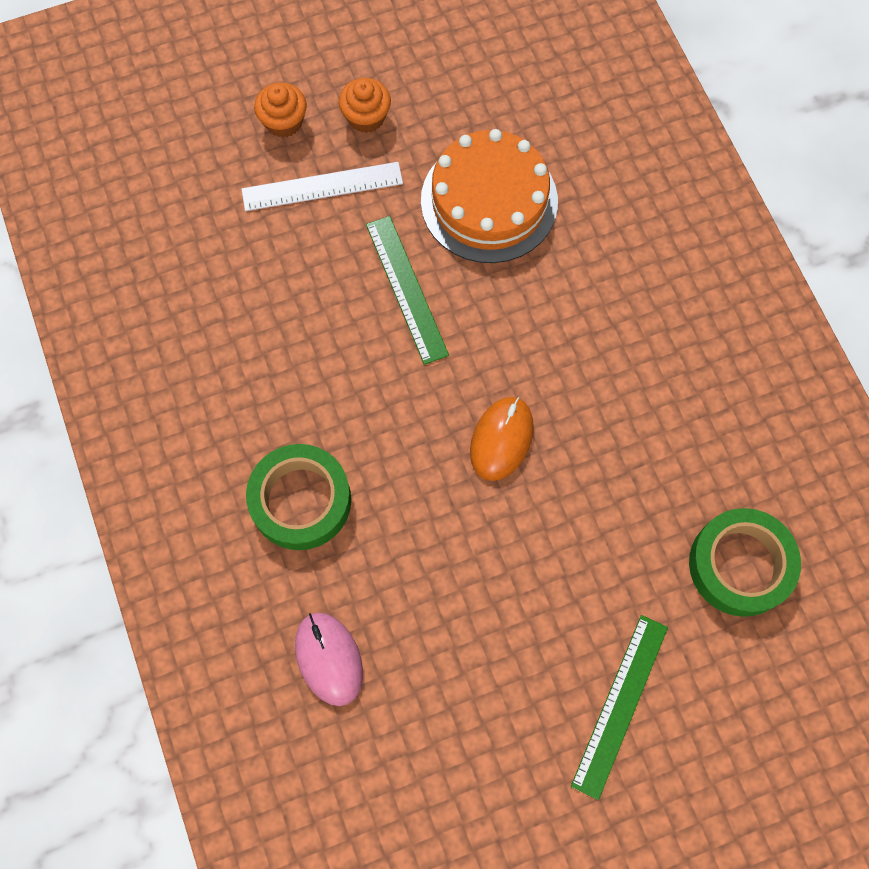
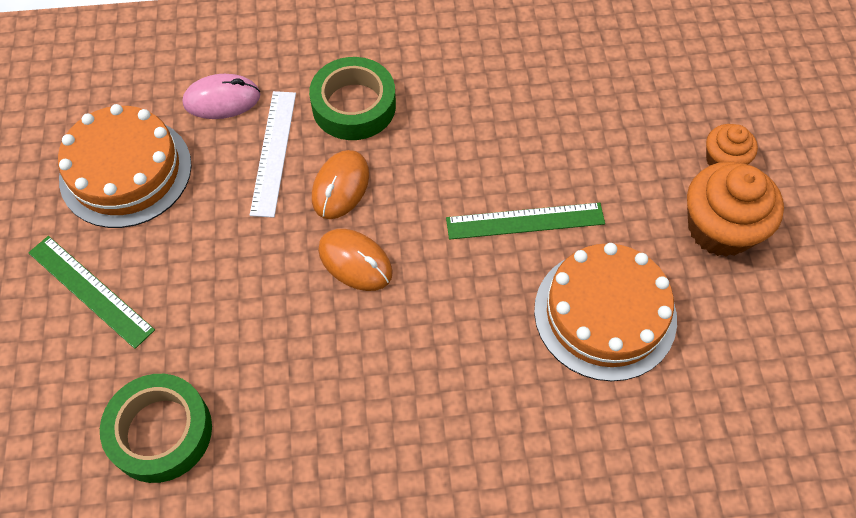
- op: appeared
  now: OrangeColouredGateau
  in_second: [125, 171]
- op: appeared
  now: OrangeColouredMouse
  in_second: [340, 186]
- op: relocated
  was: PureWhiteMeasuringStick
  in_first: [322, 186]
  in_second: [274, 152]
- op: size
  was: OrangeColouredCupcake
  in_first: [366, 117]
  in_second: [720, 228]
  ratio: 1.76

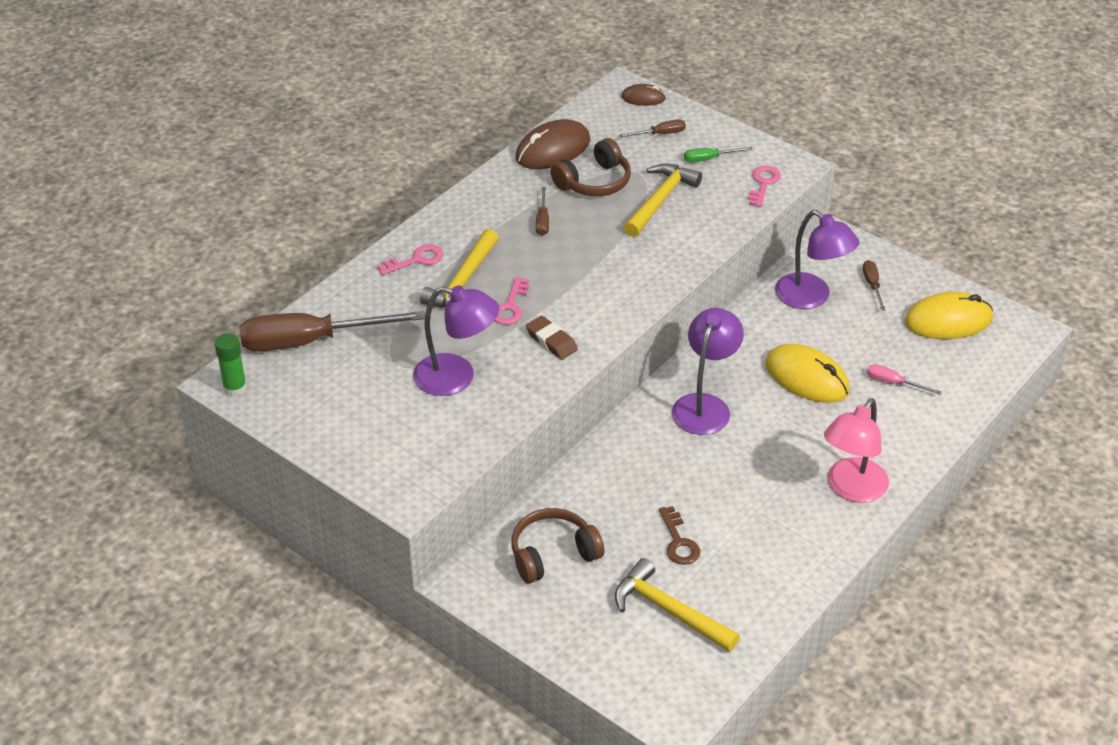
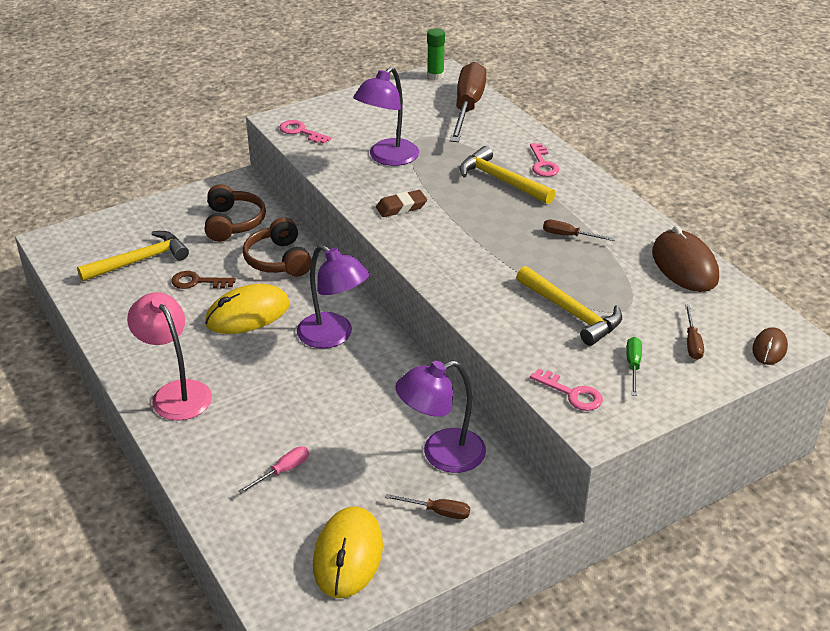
- op: relocated
  was: PinkKey
  in_first: [510, 306]
  in_second: [301, 132]
- op: relocated
  was: BrownHeadset
  in_first: [594, 182]
  in_second: [278, 260]
- op: relocated
  was: GoldenMouse
  in_first: [807, 377]
  in_second: [248, 314]

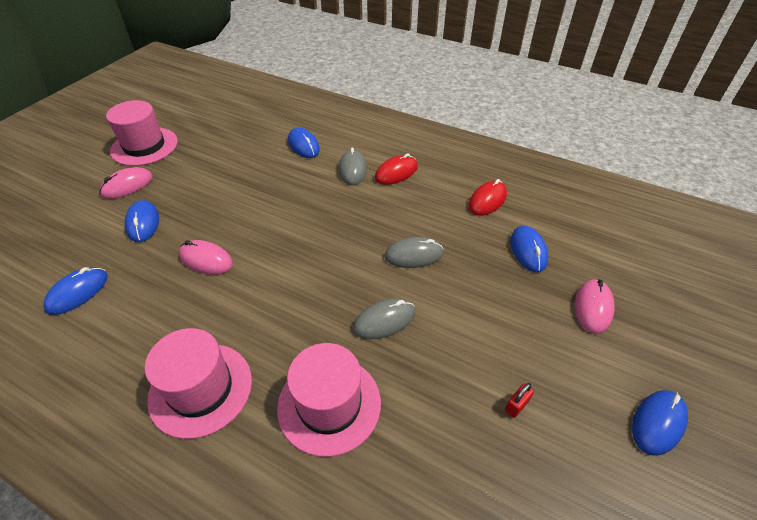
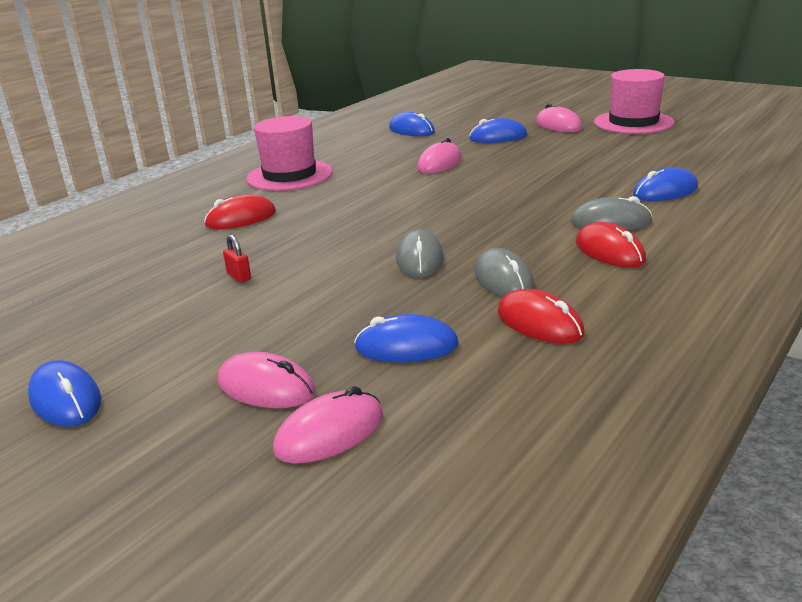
- op: appeared
  now: PinkMouse
  in_second: [330, 433]
- op: relocated
  was: GreyMouse
  in_first: [384, 321]
  in_second: [503, 280]
- op: relocated
  was: ScarletPadlock
  in_first: [516, 406]
  in_second: [239, 276]
- op: exchanged
  was: PinkHat
  now: ScarletMouse
  in_first: [329, 404]
  in_second: [241, 219]

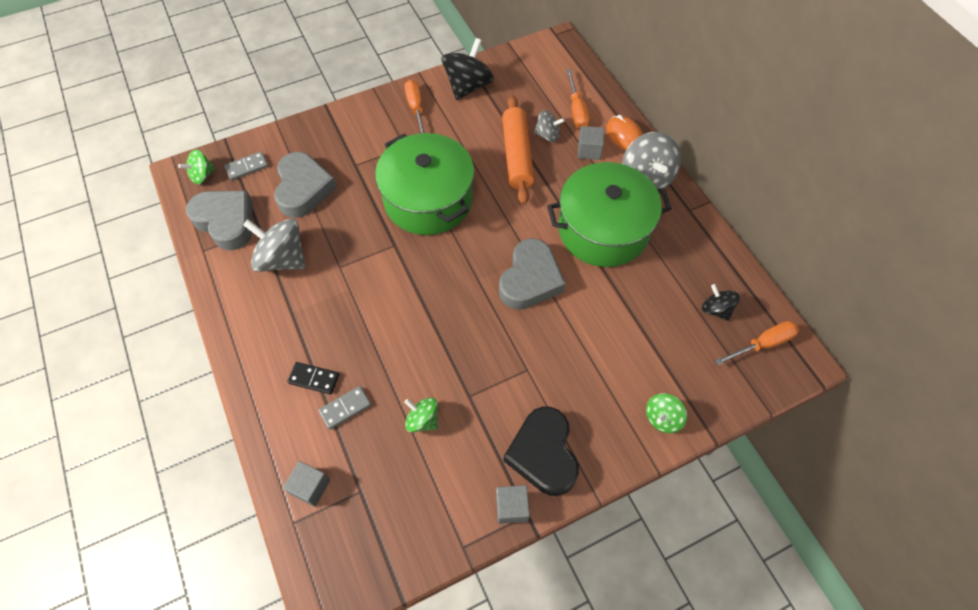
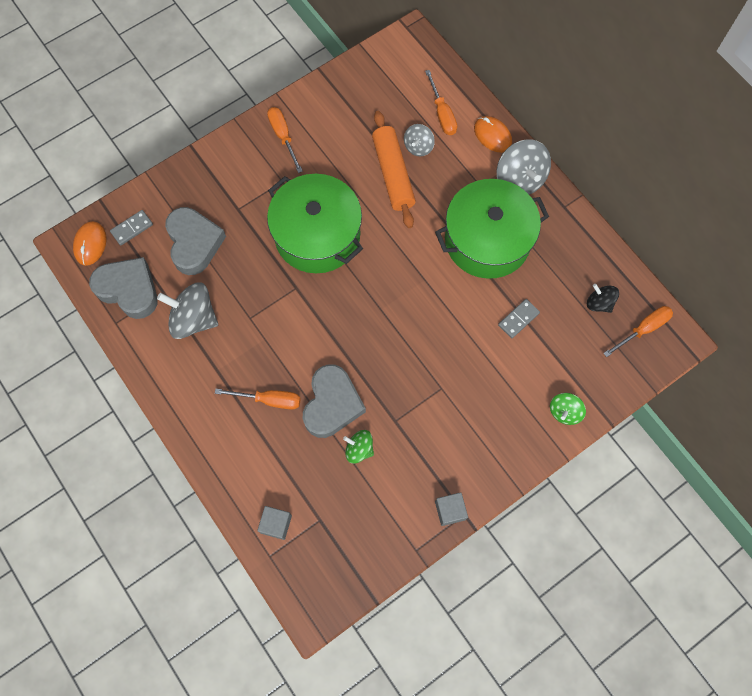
- op: missing
  was: EbonyDominoPiece
  in_first: [314, 379]
- op: missing
  was: EbonyToyTop
  in_first: [468, 86]
- op: missing
  was: EbonyHeart
  in_first: [543, 454]
- op: missing
  was: GreyCube
  in_first: [589, 150]
- op: appeared
  now: OrangeColouredScrewdriver
  in_second: [269, 400]
- op: relocated
  was: GreyDominoPiece
  in_first: [345, 408]
  in_second: [518, 319]
- op: relocated
  was: GreyHeart
  in_first: [530, 279]
  in_second: [332, 404]
- op: exchanged
  was: GreenToyTop
  now: OrangeColouredMouse
  in_first: [202, 175]
  in_second: [90, 244]
- op: spun
  was: GreyToyTop
  in_first: [547, 135]
  in_second: [418, 147]
  clockwise: 120

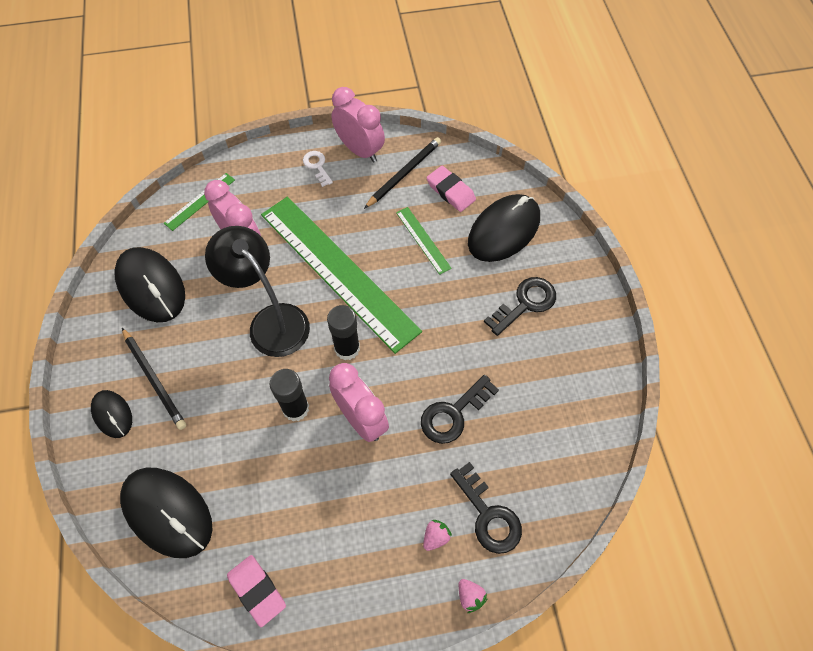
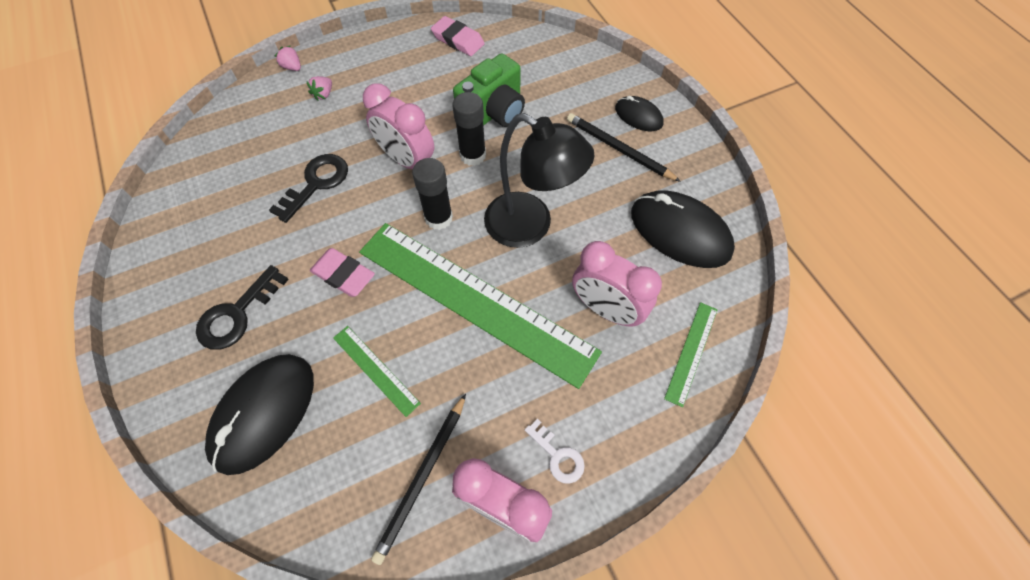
- op: missing
  was: EbonyMouse
  in_first: [167, 512]
- op: missing
  was: EbonyKey
  in_first: [488, 515]
- op: appeared
  now: GreenPhotoCamera
  in_second: [493, 112]
- op: relocated
  was: PinkEraser
  in_first: [450, 191]
  in_second: [343, 275]

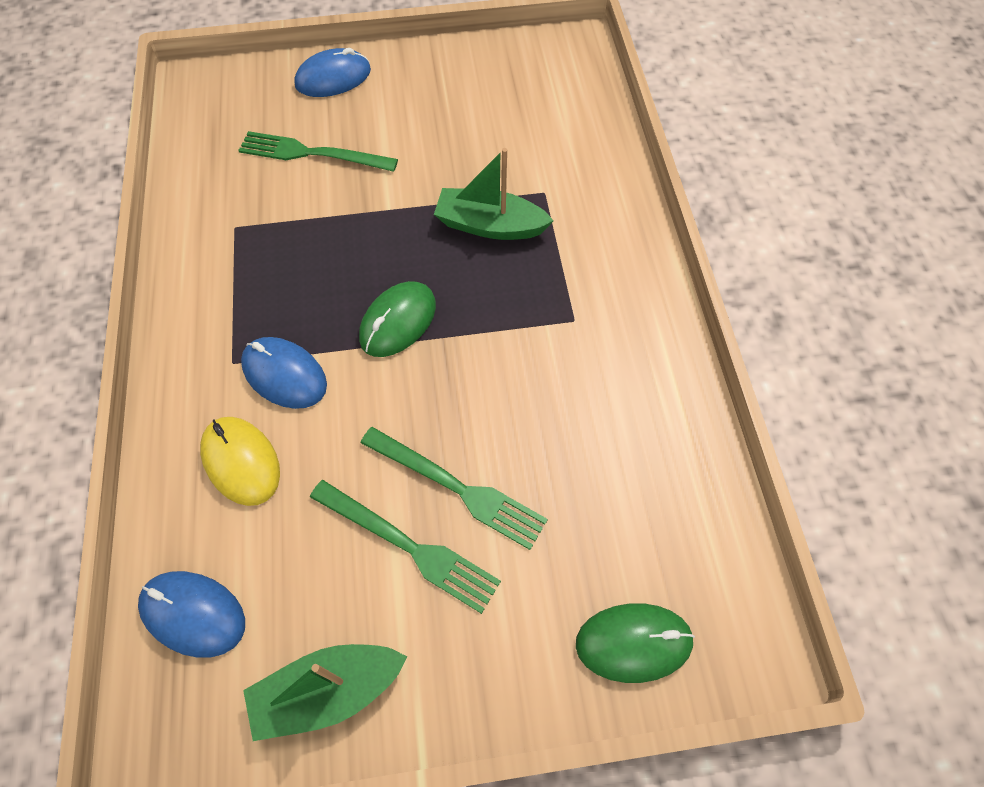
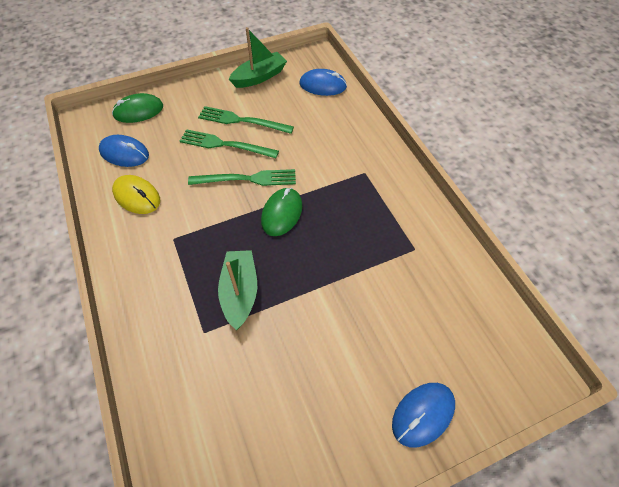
- op: relocated
  was: GoldenMouse
  in_first: [241, 461]
  in_second: [137, 196]
- op: relocated
  was: GreenDinnerFork
  in_first: [312, 153]
  in_second: [247, 179]
- op: relocated
  was: BlueMouse
  in_first: [284, 374]
  in_second: [124, 153]
- op: spun
  was: GreenToyBoat
  in_first: [490, 225]
  in_second: [240, 292]
  clockwise: -90

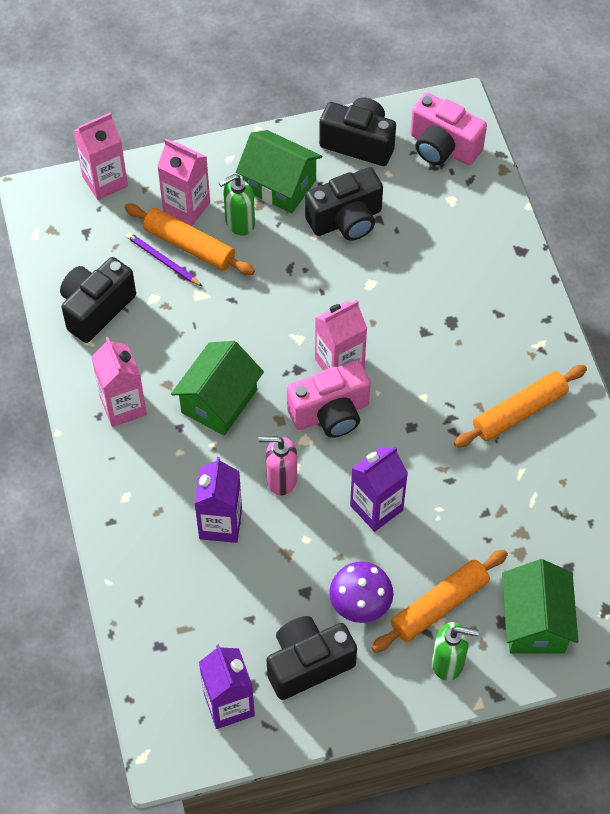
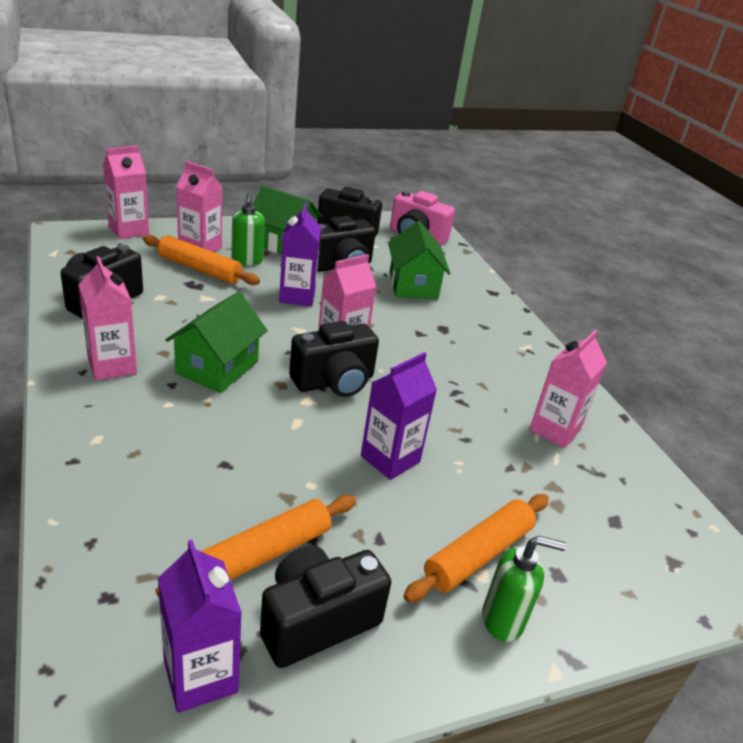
- op: missing
  was: VioletLeadPencil
  in_first: [163, 261]
- op: missing
  was: PinkSoapPump
  in_first: [281, 479]
- op: missing
  was: VioletMushroom
  in_first: [360, 604]
- op: appeared
  now: PinkJuiceCarton
  in_second: [554, 430]
- op: relocated
  was: VioletJuiceCarton
  in_first: [220, 524]
  in_second: [297, 296]
- op: relocated
  was: OrangeColouredDoughRoller
  in_first: [519, 412]
  in_second: [263, 554]
- op: relocated
  was: GreenHouse
  in_first: [535, 622]
  in_second: [413, 285]
- op: colour
  was: PinkPhotoCamera
  now: EbonyPhotoCamera
  in_first: [330, 413]
  in_second: [334, 382]
- op: spun
  was: GreenSoapPump
  in_first: [239, 223]
  in_second: [247, 260]
  clockwise: -60

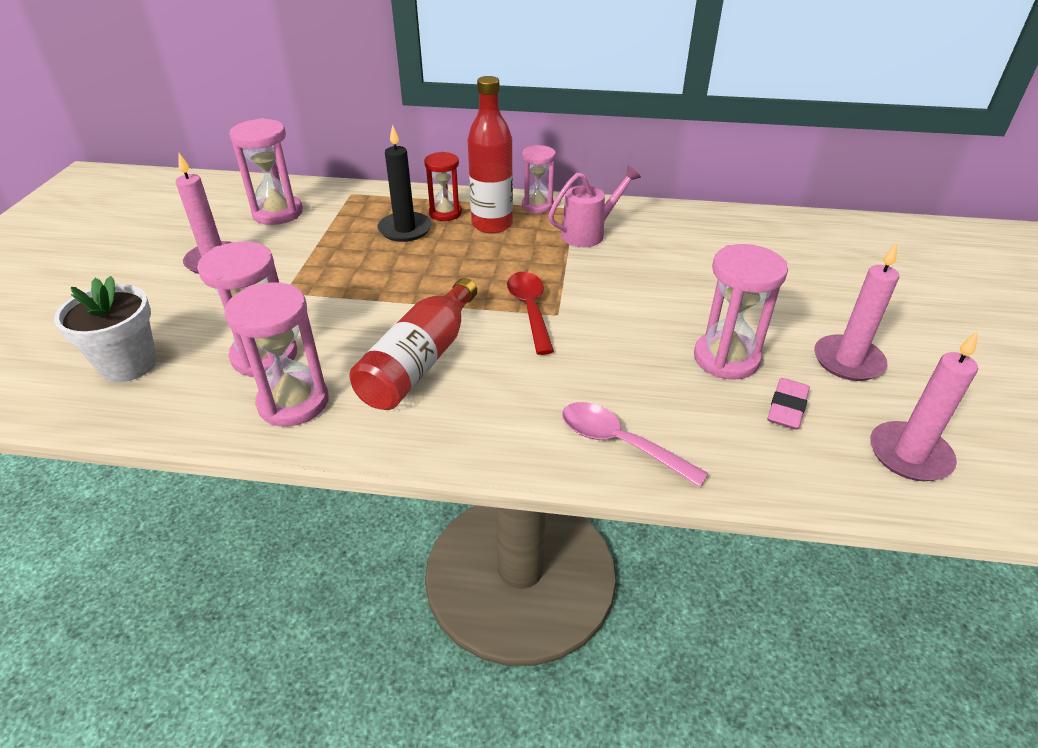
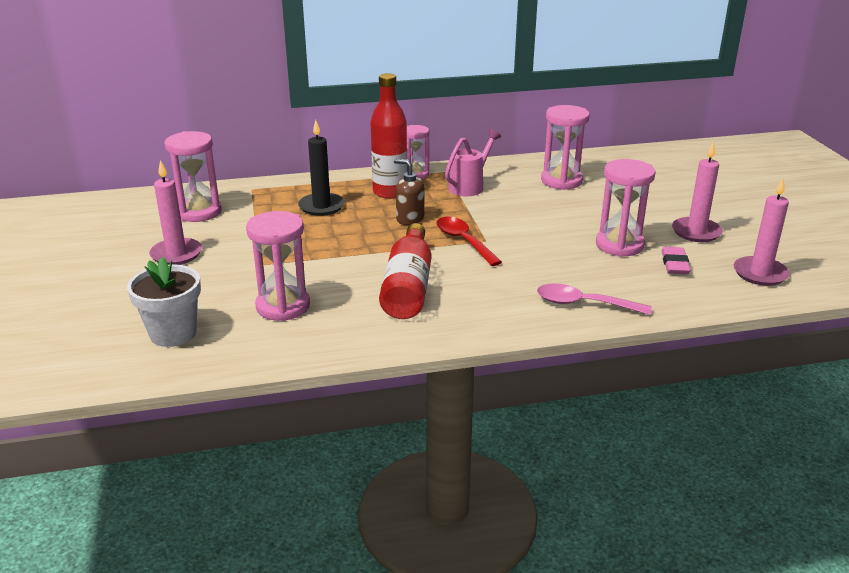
- op: missing
  was: ScarletSandglass
  in_first: [445, 213]
- op: appeared
  now: BrownSoapPump
  in_second: [410, 219]
- op: relocated
  was: PinkSandglass
  in_first: [293, 402]
  in_second: [561, 181]

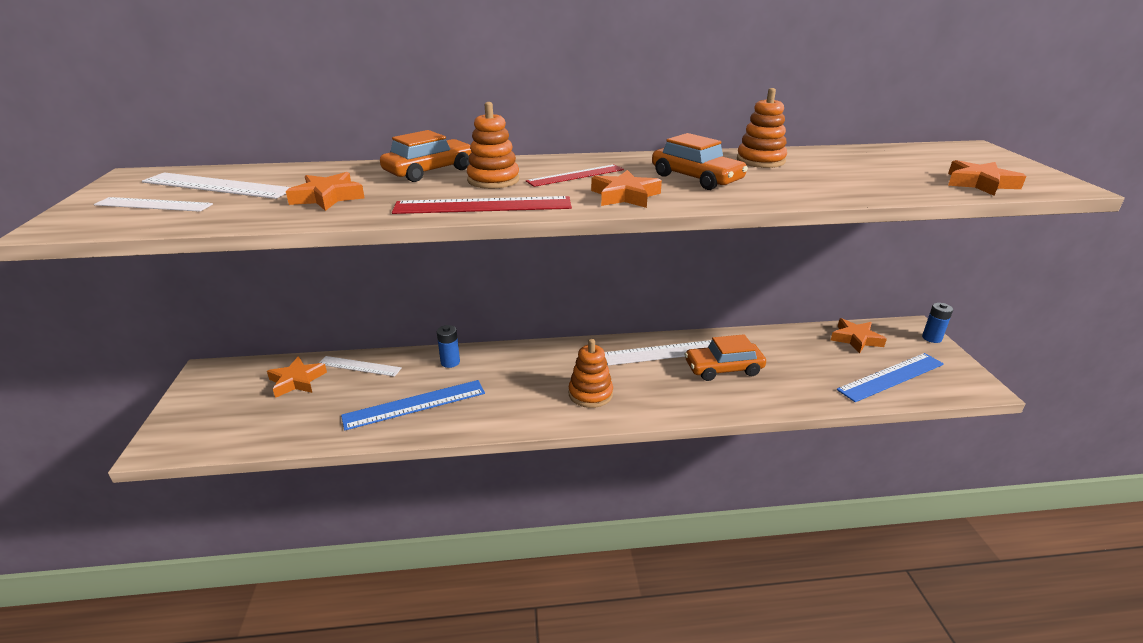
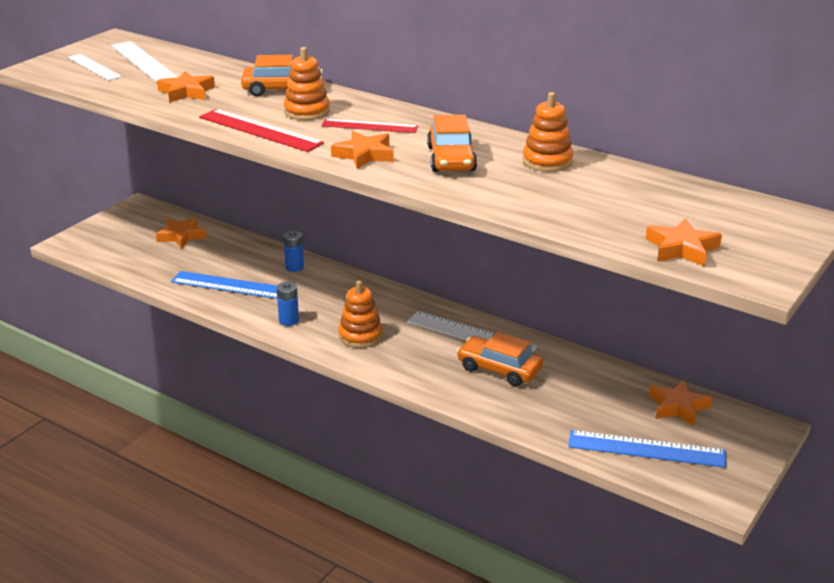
- op: missing
  was: PureWhiteMeasuringStick
  in_first: [359, 366]
- op: relocated
  was: BluePowerCell
  in_first: [931, 338]
  in_second: [289, 320]

